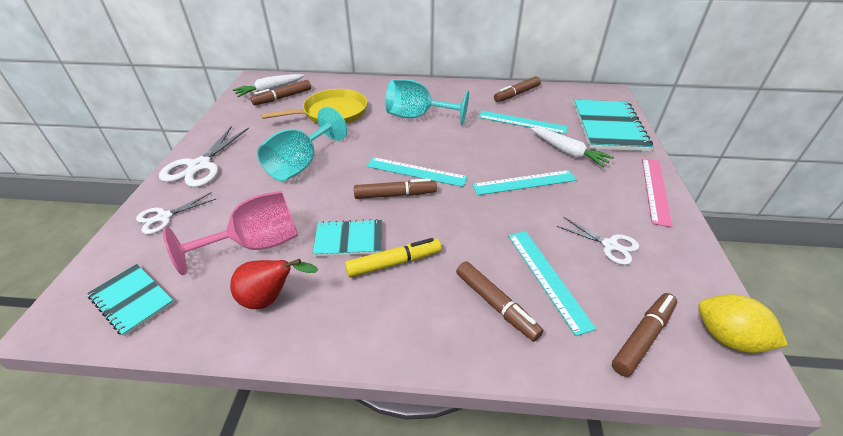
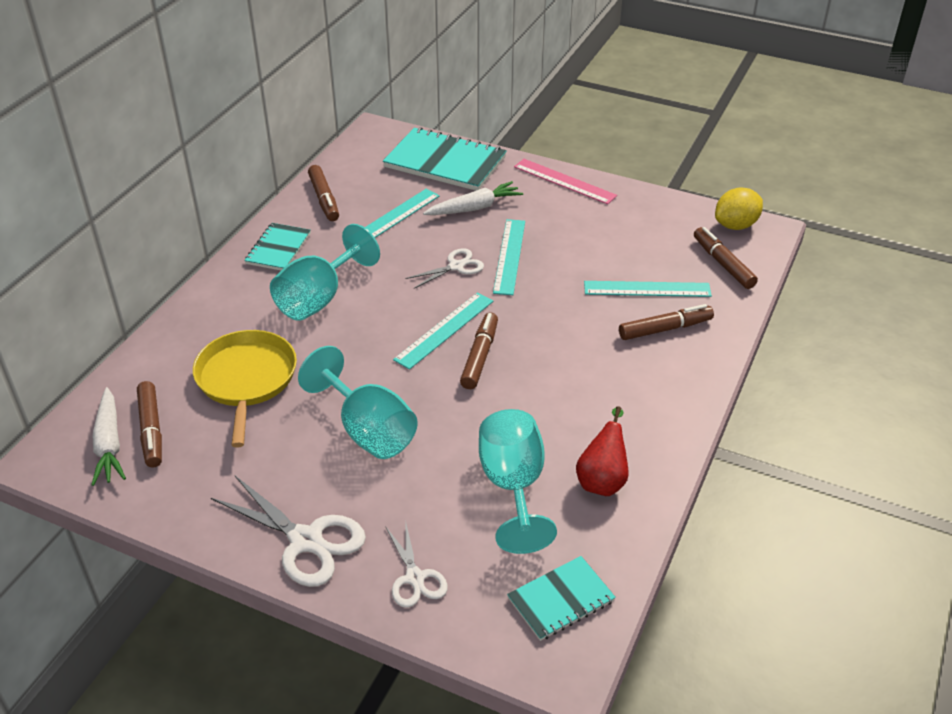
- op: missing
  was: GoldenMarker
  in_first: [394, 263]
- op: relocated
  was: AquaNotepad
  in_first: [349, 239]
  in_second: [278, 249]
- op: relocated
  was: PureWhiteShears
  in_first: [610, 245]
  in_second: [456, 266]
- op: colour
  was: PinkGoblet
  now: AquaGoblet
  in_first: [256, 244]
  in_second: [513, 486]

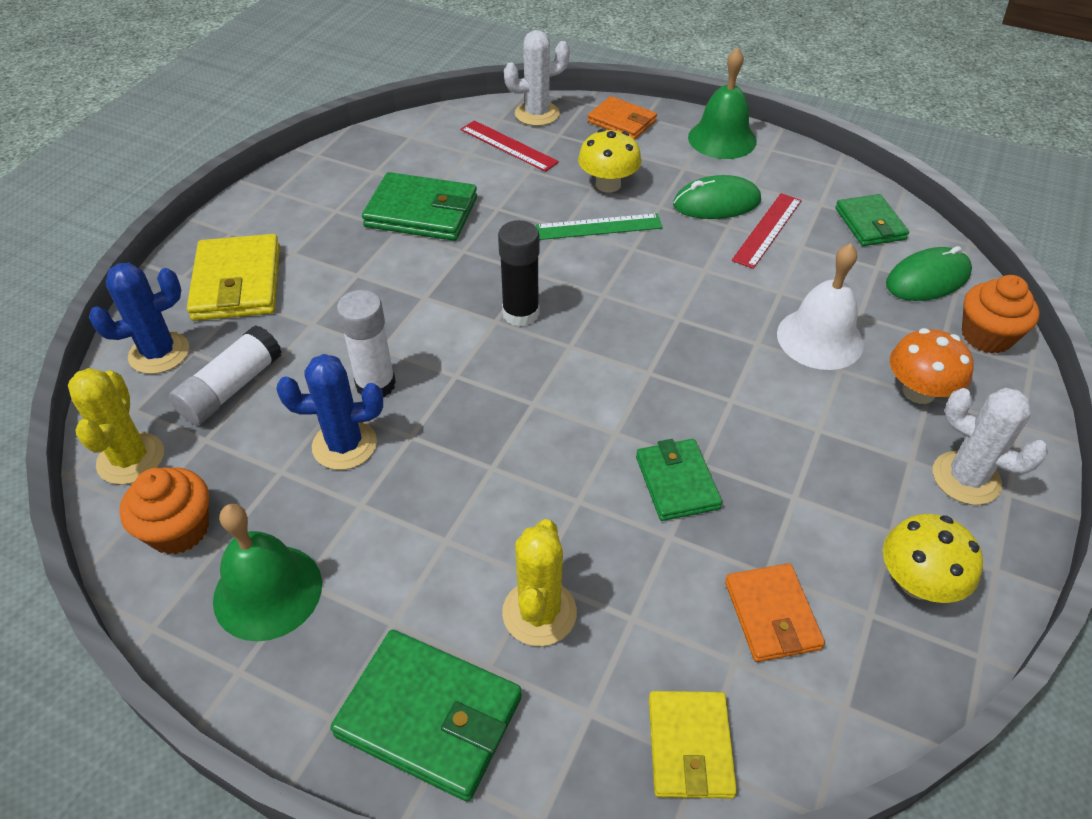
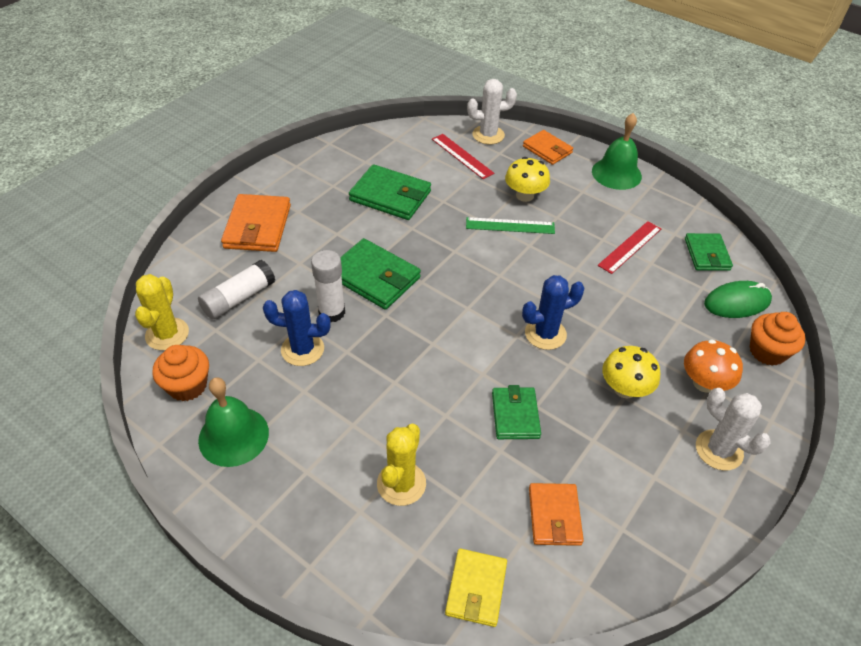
- op: missing
  was: EbonyGlue
  in_first: [520, 313]
- op: missing
  was: GreenMouse
  in_first: [716, 203]
- op: missing
  was: PureWhiteBell
  in_first: [820, 338]
- op: relocated
  was: BlueCactus
  in_first: [159, 353]
  in_second: [545, 334]
- op: relocated
  was: GreenCardWallet
  in_first: [429, 716]
  in_second: [374, 277]
- op: relocated
  was: GoldenMushroom
  in_first: [917, 582]
  in_second: [625, 389]
- op: colour
  was: GoldenCardWallet
  now: OrangeColouredCardWallet
  in_first: [237, 283]
  in_second: [258, 227]

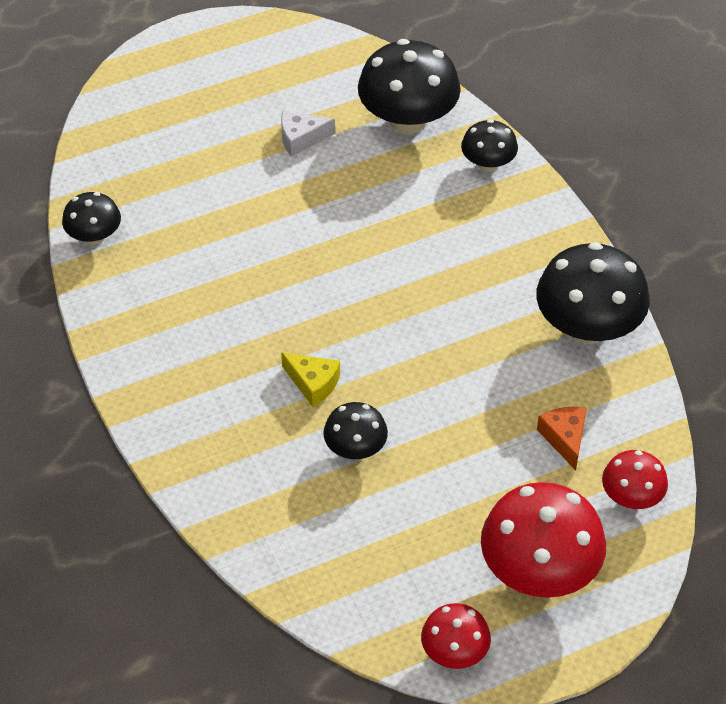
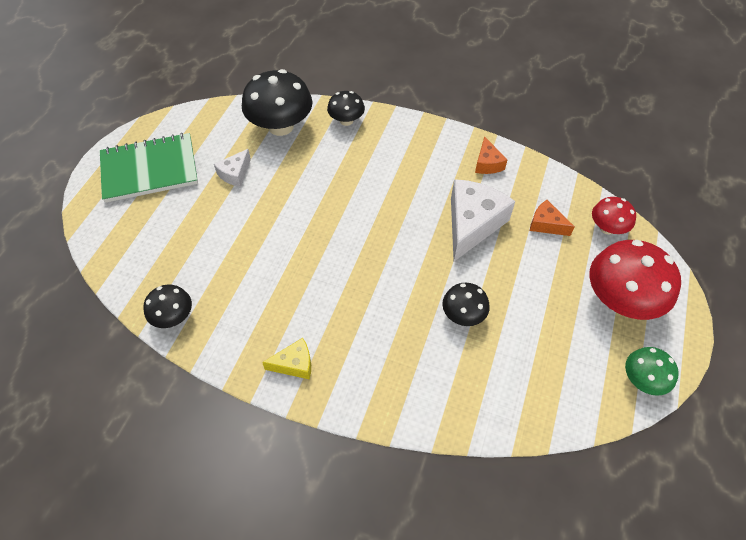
- op: appeared
  now: GreenNotepad
  in_second: [150, 169]
- op: appeared
  now: PureWhiteCheeseWedge
  in_second: [472, 224]
- op: relocated
  was: GoldenCheeseWedge
  in_first: [313, 383]
  in_second: [294, 364]
- op: exchanged
  was: EbonyMushroom
  now: OrangeColouredCheeseWedge
  in_first: [588, 327]
  in_second: [487, 163]
- op: colour
  was: ScarletMushroom
  now: GreenMushroom
  in_first: [454, 652]
  in_second: [642, 380]

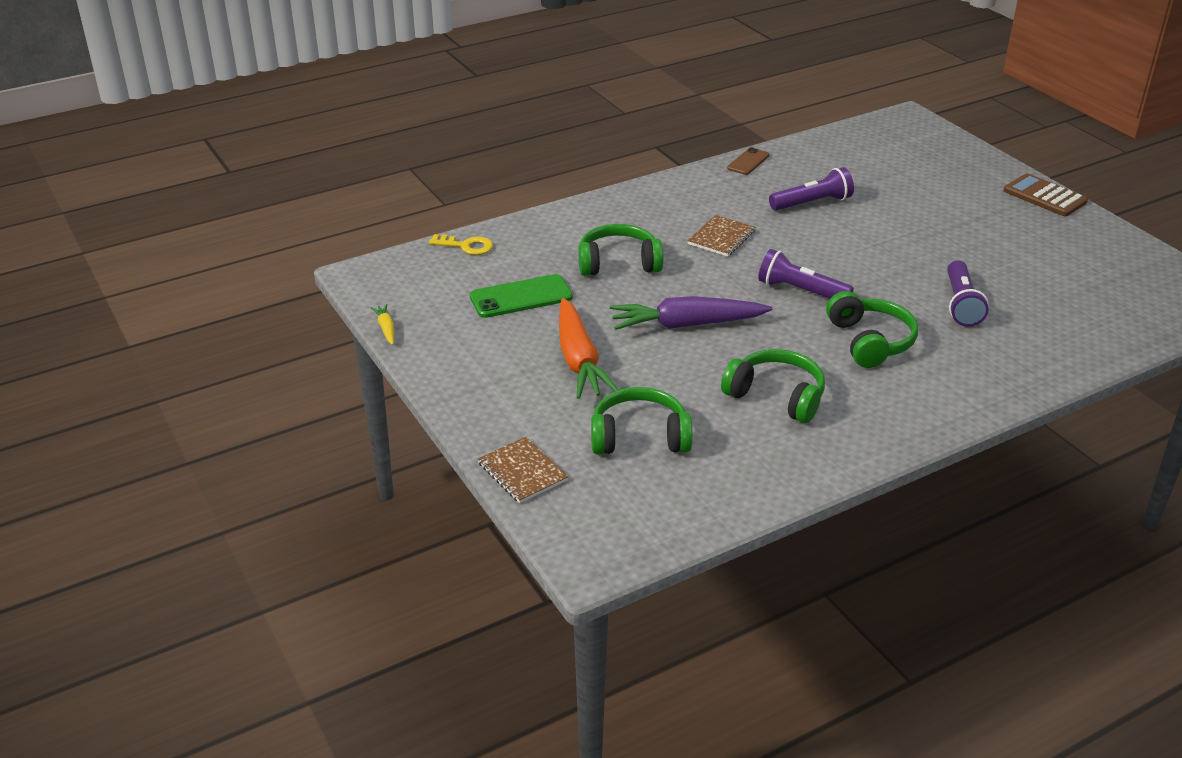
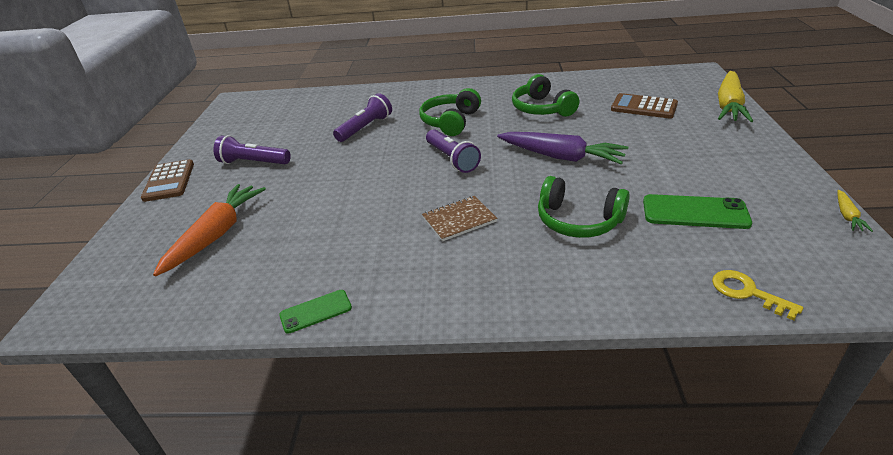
- op: relocated
  was: OrangeColouredRootVegetable
  in_first: [579, 360]
  in_second: [216, 234]
- op: relocated
  was: VioletTorch
  in_first: [812, 203]
  in_second: [253, 163]
- op: exchanged
  was: BrownNotepad
  now: GoldenRootVegetable
  in_first: [522, 472]
  in_second: [729, 105]
- op: exchanged
  was: GreenHeadset
  now: BrownAddingMachine
  in_first: [639, 437]
  in_second: [643, 107]
- op: colour
  was: BrownPhone
  now: GreenPhone
  in_first: [748, 162]
  in_second: [316, 311]

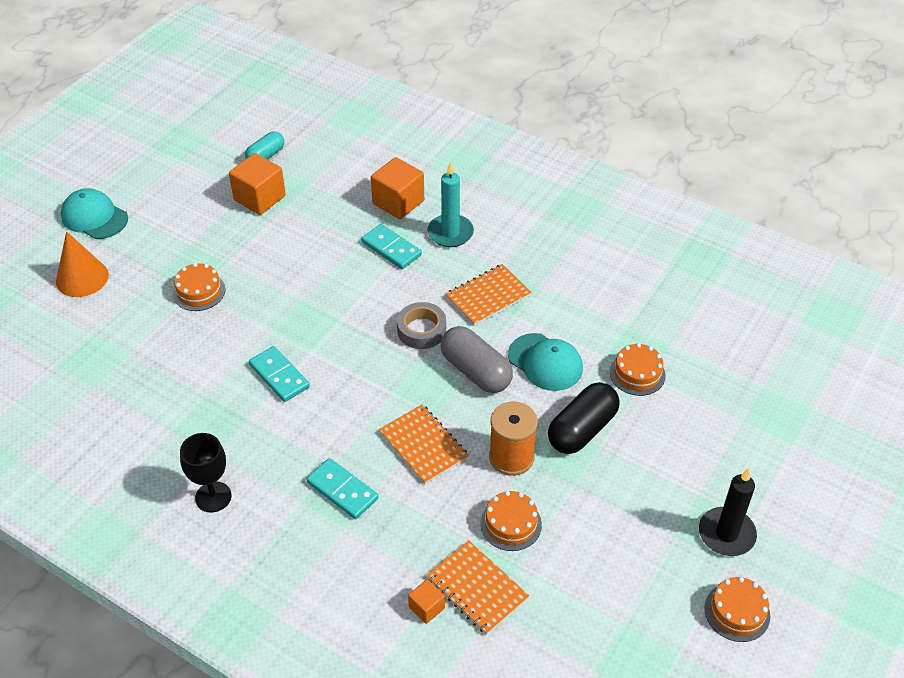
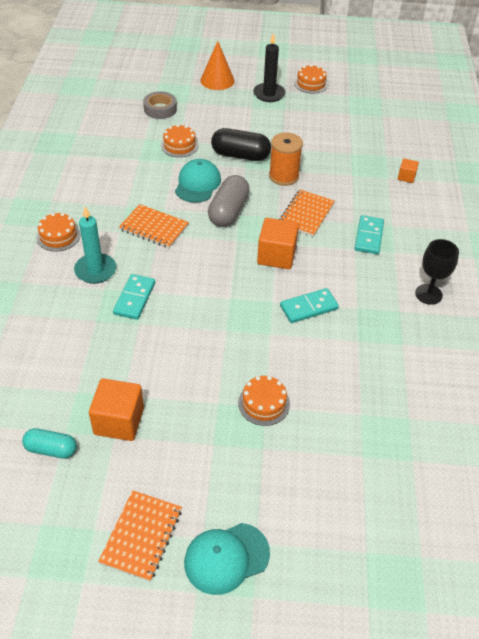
- op: relocated
  was: OrangeColouredConeShape
  in_first: [82, 278]
  in_second: [217, 80]
- op: relocated
  was: OrangeColouredCube
  in_first: [398, 202]
  in_second: [276, 256]
- op: relocated
  was: GreyStickyTape
  in_first: [421, 330]
  in_second: [160, 109]
- op: relocated
  was: OrangeColouredNotepad
  in_first: [477, 588]
  in_second: [141, 536]
- op: relocated
  was: OrangeColouredGateau
  in_first: [511, 524]
  in_second: [58, 236]
- op: spun
  was: AquaBaseballCap
  in_first: [94, 217]
  in_second: [226, 558]
  clockwise: 60
- op: spun
  was: AquaDominoPiece
  in_first: [279, 376]
  in_second: [309, 307]
  clockwise: 45

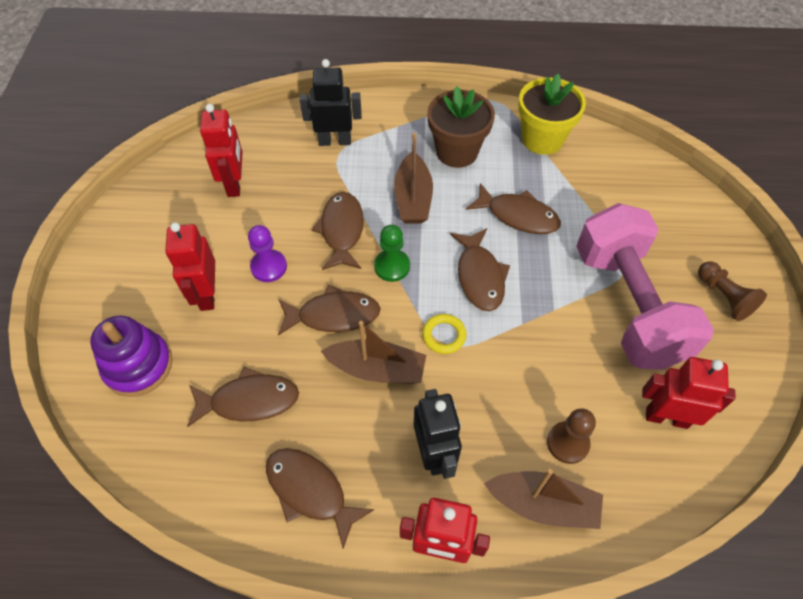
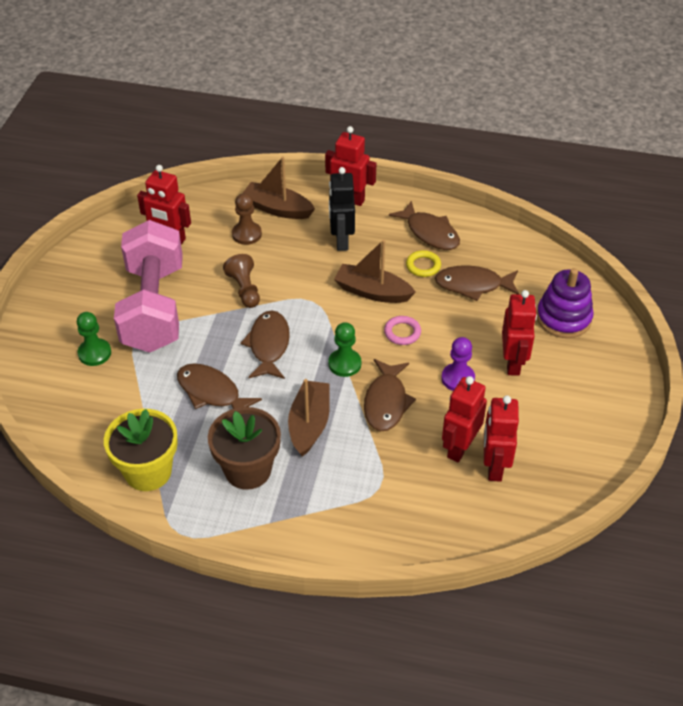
- op: missing
  was: EbonyRobot
  in_first: [335, 141]
- op: appeared
  now: GreenPawn
  in_second: [94, 353]
- op: appeared
  now: ScarletRobot
  in_second: [459, 447]
- op: relocated
  was: GoldenHoop
  in_first: [444, 335]
  in_second: [423, 266]
- op: relocated
  was: BrownPawn
  in_first: [724, 297]
  in_second: [244, 289]
- op: exchanged
  was: BrownToyFish
  now: PinkHoop
  in_first: [334, 315]
  in_second: [402, 332]

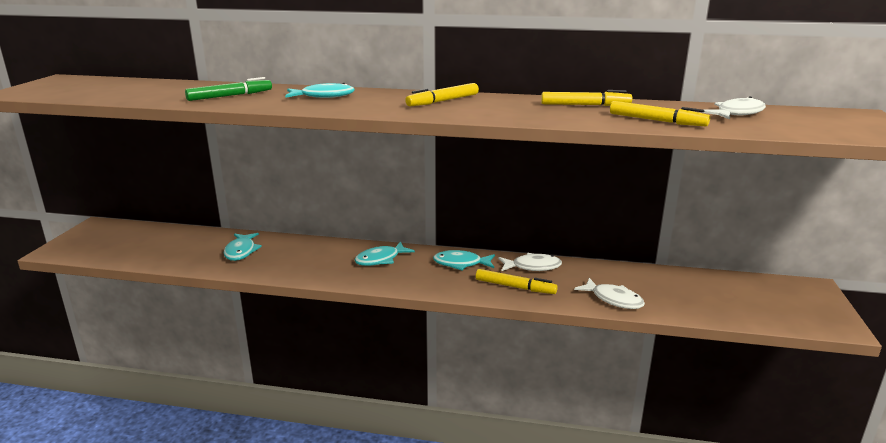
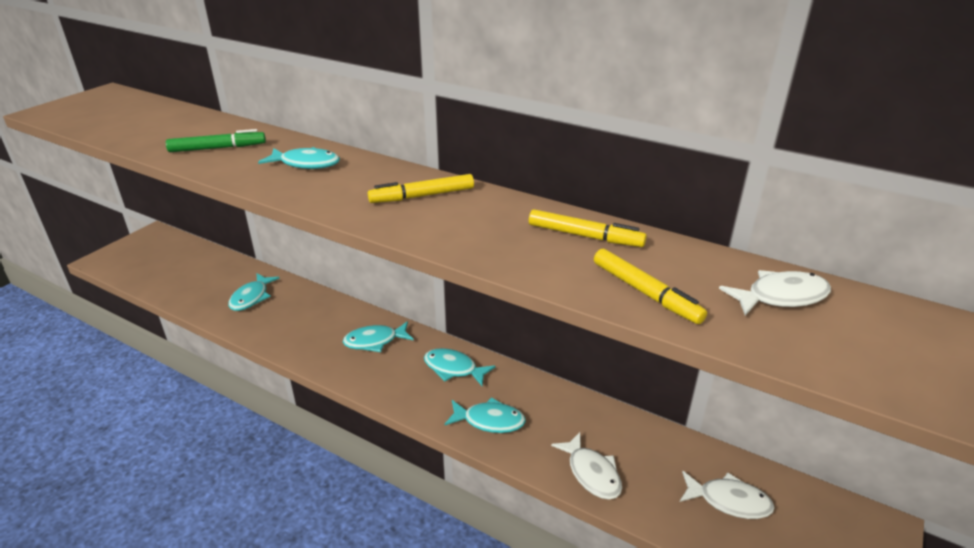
- op: relocated
  was: PureWhiteToyFish
  in_first: [532, 267]
  in_second: [729, 501]
- op: exchanged
  was: GoldenMarker
  now: AquaToyFish
  in_first: [515, 287]
  in_second: [489, 421]

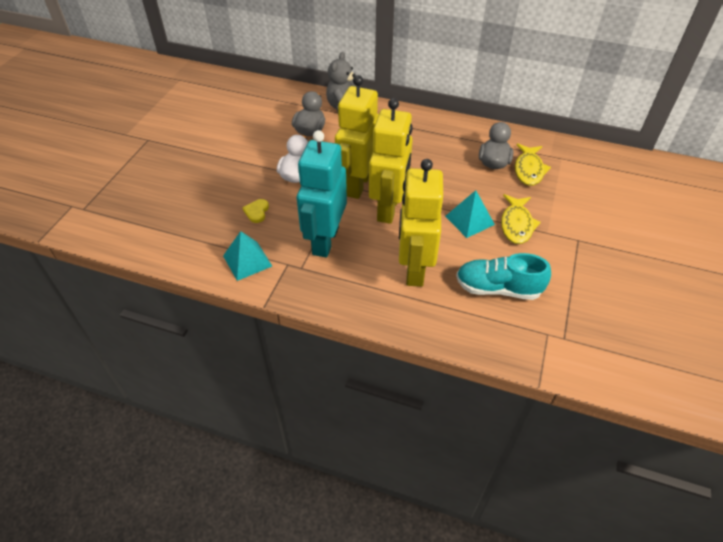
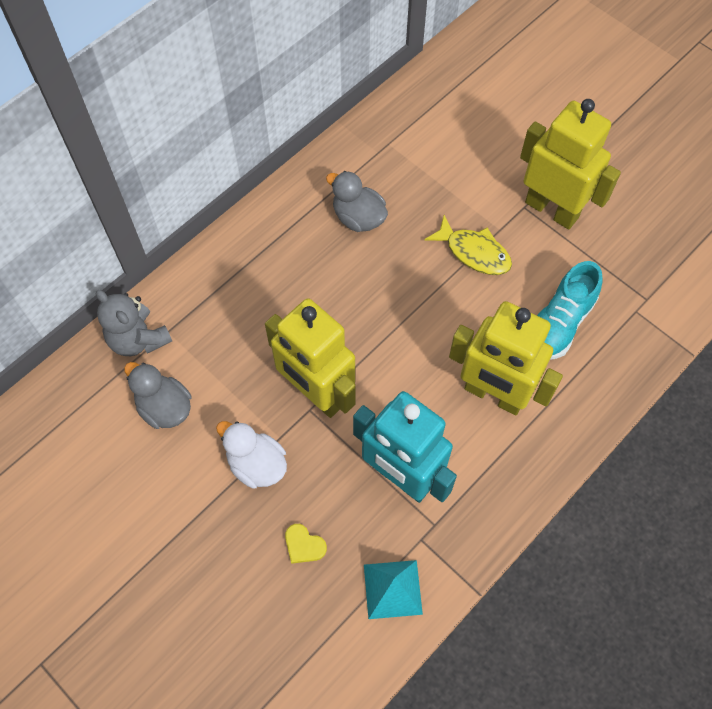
- op: missing
  was: AquaPyramid
  in_first: [469, 220]
- op: missing
  was: GoldenToyFish
  in_first: [529, 170]
- op: relocated
  was: GoldenRobot
  in_first: [389, 209]
  in_second: [552, 209]

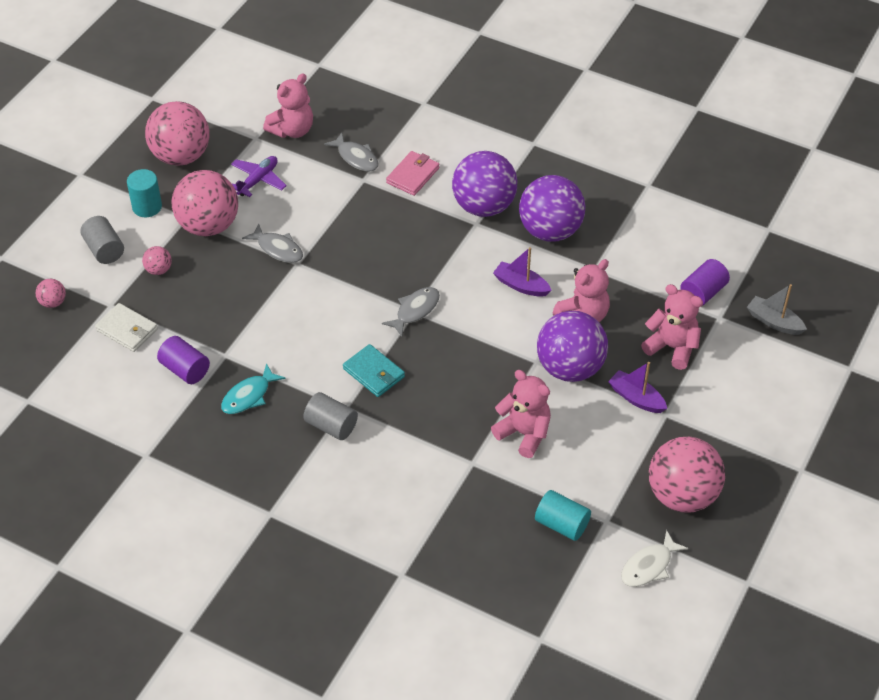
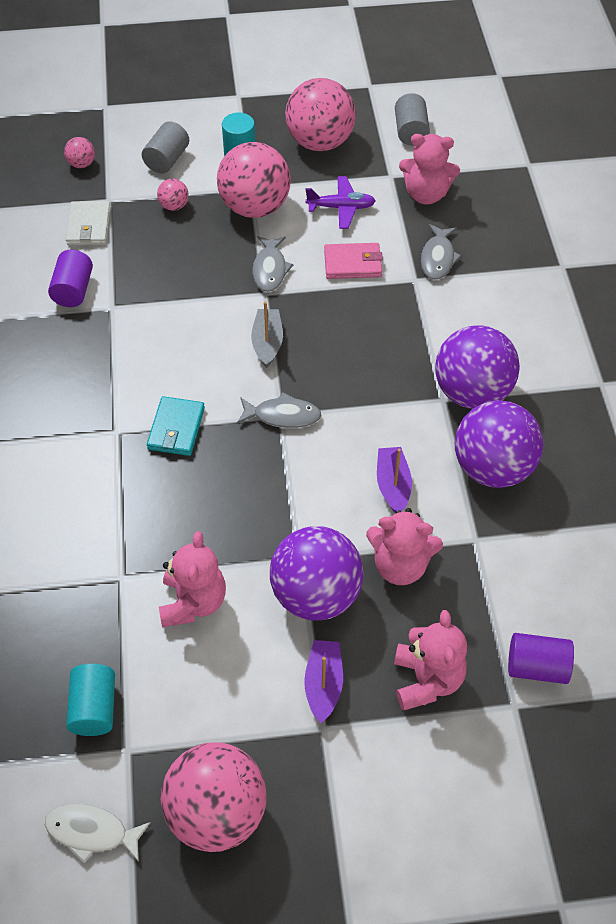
- op: missing
  was: AquaToyFish
  in_first: [249, 396]
- op: relocated
  was: GreyCylinder
  in_first: [331, 426]
  in_second: [410, 131]
- op: relocated
  was: PinkCardWallet
  in_first: [413, 175]
  in_second: [352, 264]
- op: relocated
  was: GreyToyBoat
  in_first: [774, 322]
  in_second: [267, 343]

